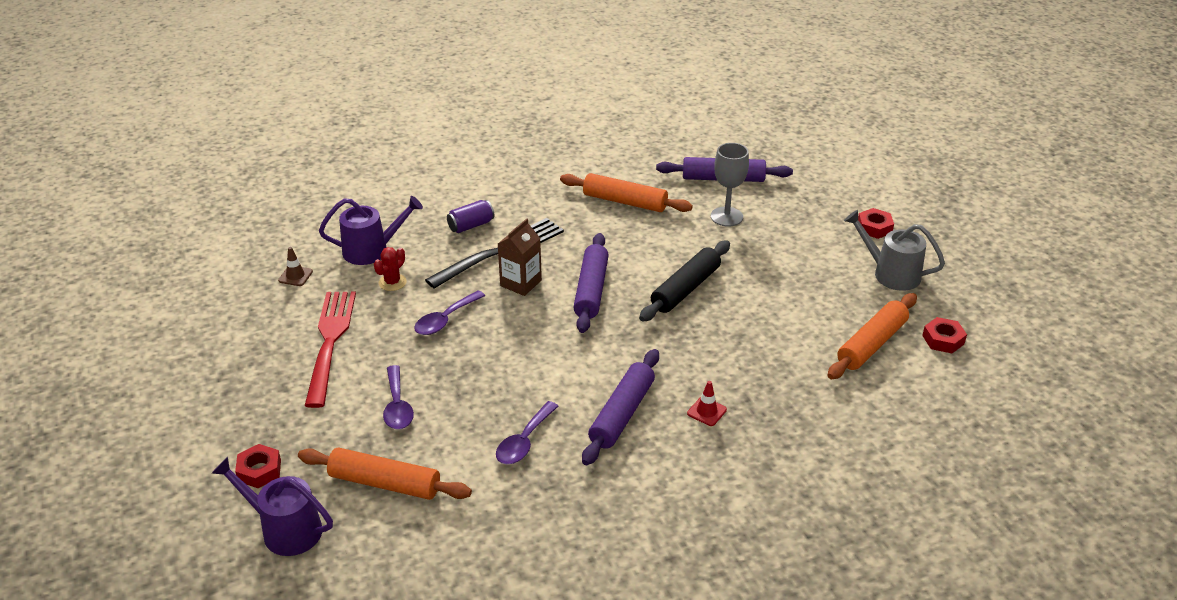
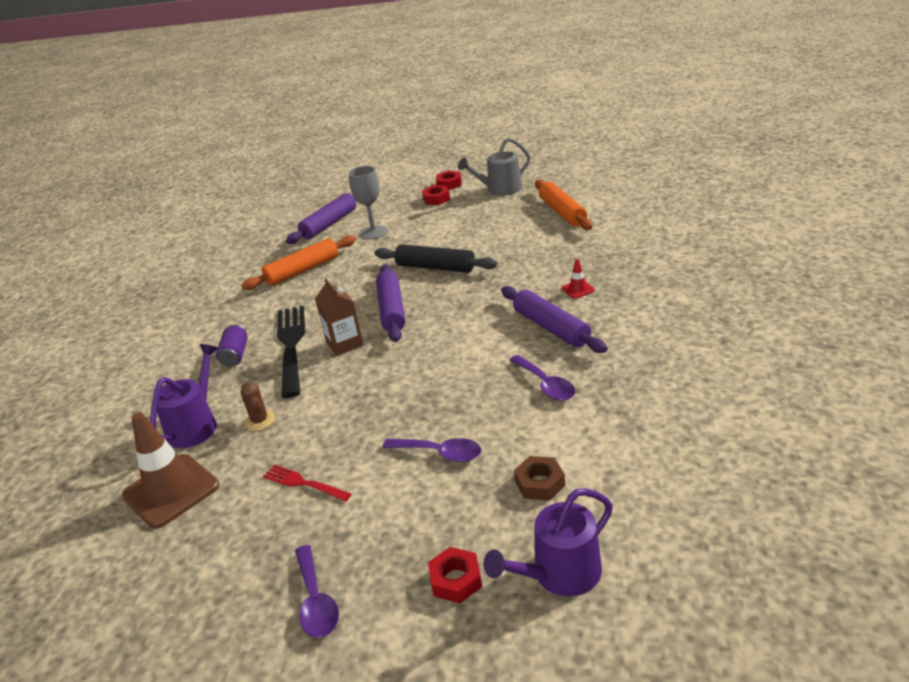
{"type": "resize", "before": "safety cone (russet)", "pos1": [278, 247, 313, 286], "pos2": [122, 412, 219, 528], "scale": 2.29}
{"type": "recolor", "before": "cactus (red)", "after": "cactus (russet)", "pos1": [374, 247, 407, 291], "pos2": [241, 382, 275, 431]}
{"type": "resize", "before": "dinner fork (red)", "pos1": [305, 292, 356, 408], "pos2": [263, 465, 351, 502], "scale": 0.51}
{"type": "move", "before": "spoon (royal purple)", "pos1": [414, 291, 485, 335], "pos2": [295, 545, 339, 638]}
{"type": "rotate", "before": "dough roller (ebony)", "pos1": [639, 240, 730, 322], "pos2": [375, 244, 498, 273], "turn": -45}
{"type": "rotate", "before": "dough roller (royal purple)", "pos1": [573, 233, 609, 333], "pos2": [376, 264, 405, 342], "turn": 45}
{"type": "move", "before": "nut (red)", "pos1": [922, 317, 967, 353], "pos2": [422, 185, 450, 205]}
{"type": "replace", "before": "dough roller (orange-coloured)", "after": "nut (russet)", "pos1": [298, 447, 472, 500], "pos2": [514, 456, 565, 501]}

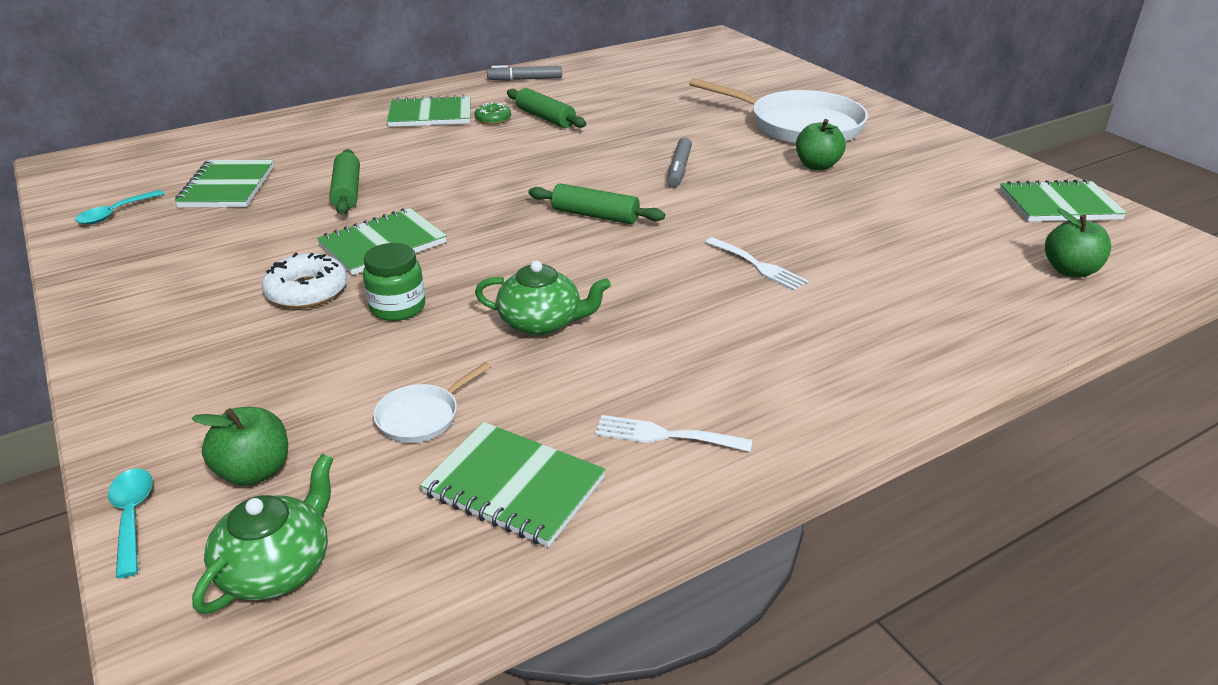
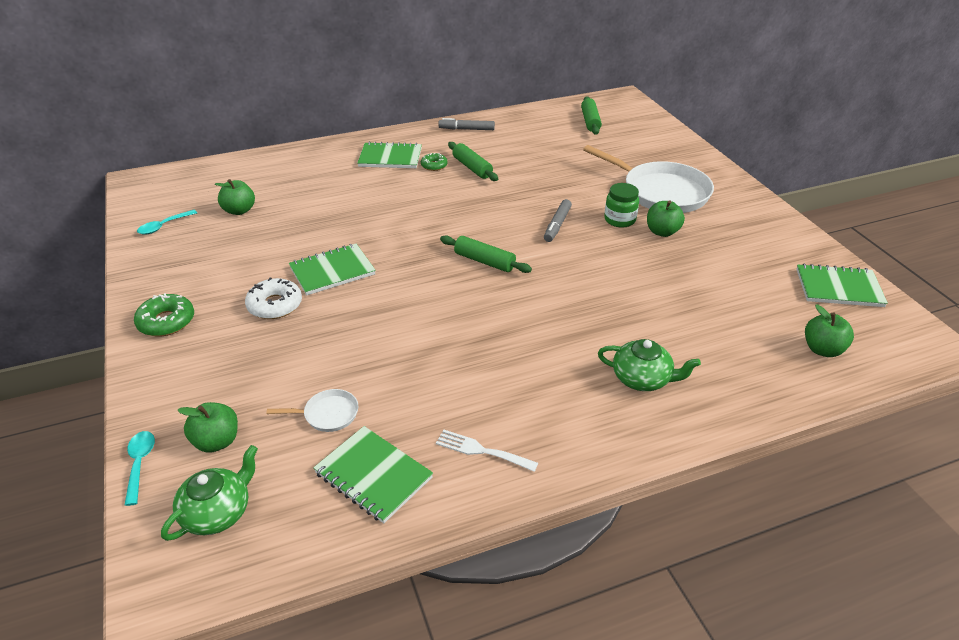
{"type": "insert", "after": "glazed donut (emerald)", "pos2": [134, 293, 194, 336]}
{"type": "replace", "before": "notepad (emerald)", "after": "apple (emerald)", "pos1": [175, 160, 274, 208], "pos2": [215, 179, 255, 215]}
{"type": "rotate", "before": "frying pan (white)", "pos1": [373, 362, 491, 443], "pos2": [267, 389, 359, 432], "turn": -150}
{"type": "move", "before": "dough roller (emerald)", "pos1": [329, 149, 360, 214], "pos2": [581, 96, 602, 135]}
{"type": "move", "before": "teapot (emerald)", "pos1": [475, 261, 611, 336], "pos2": [598, 339, 701, 391]}
{"type": "move", "before": "preserve jar (emerald)", "pos1": [363, 243, 425, 321], "pos2": [604, 183, 639, 228]}
{"type": "delete", "before": "dinner fork (white)", "pos1": [705, 237, 808, 291]}

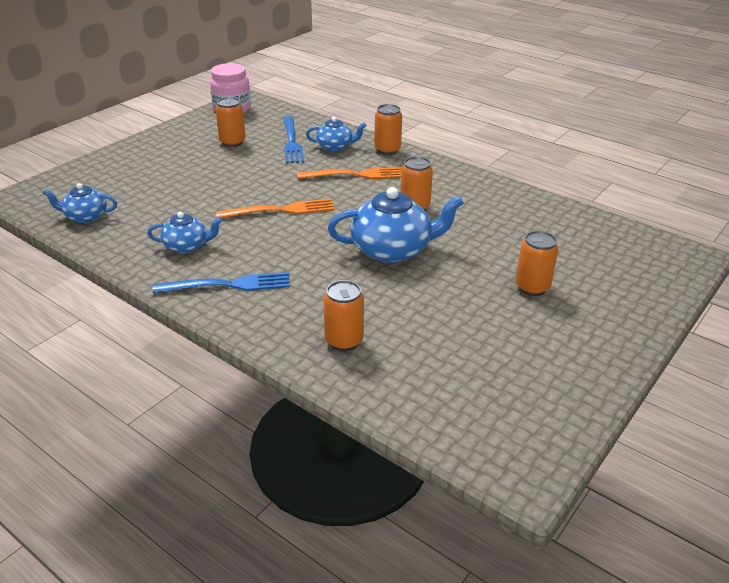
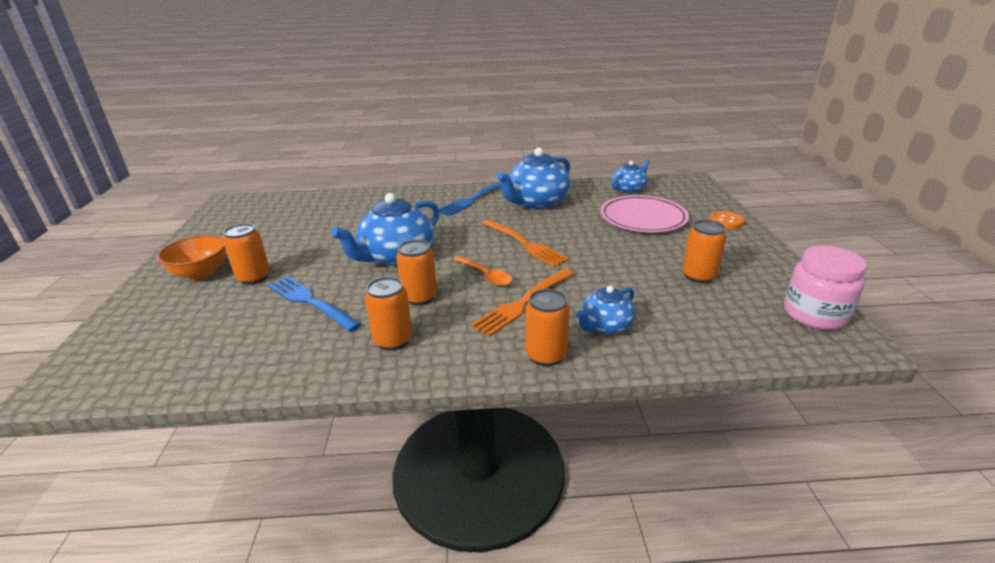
{"type": "insert", "after": "serving bowl (orange-coloured)", "pos2": [157, 235, 226, 280]}
{"type": "move", "before": "dinner fork (blue)", "pos1": [283, 116, 304, 163], "pos2": [267, 276, 361, 332]}
{"type": "move", "before": "tin (orange-coloured)", "pos1": [323, 280, 364, 351], "pos2": [365, 277, 413, 350]}
{"type": "insert", "after": "spoon (orange-coloured)", "pos2": [453, 255, 513, 286]}
{"type": "rotate", "before": "dinner fork (orange-coloured)", "pos1": [216, 199, 335, 218], "pos2": [482, 219, 569, 267], "turn": -75}
{"type": "resize", "before": "teapot (blue)", "pos1": [147, 212, 223, 253], "pos2": [497, 147, 571, 209], "scale": 1.77}
{"type": "insert", "after": "dinner plate (rosy)", "pos2": [600, 195, 689, 233]}
{"type": "insert", "after": "shirt button (orange-coloured)", "pos2": [709, 211, 744, 229]}

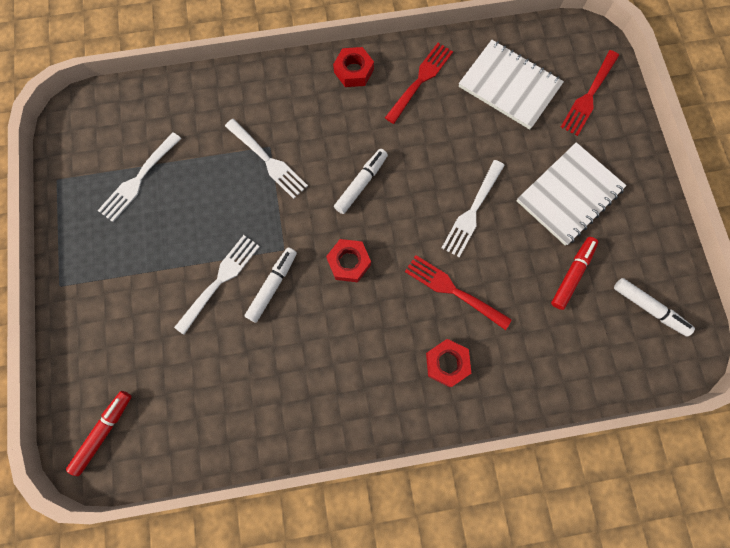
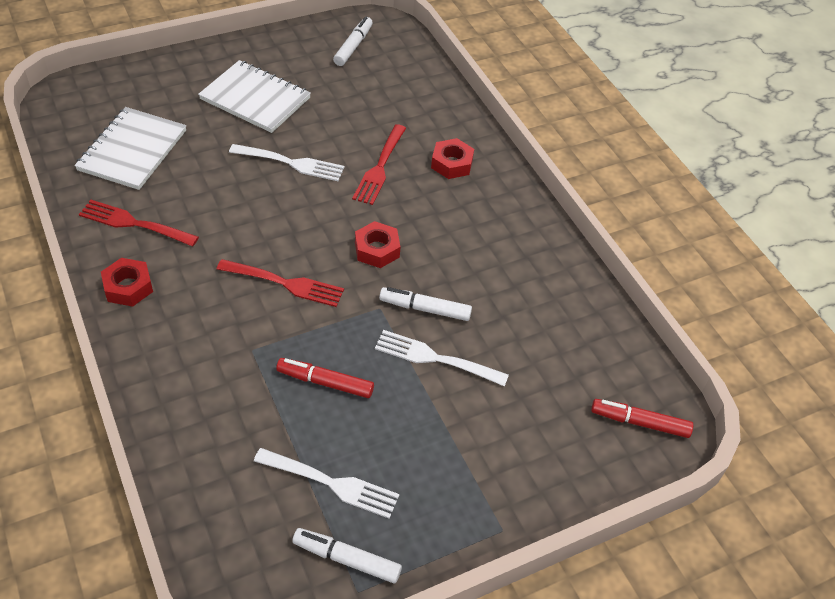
{"type": "move", "before": "dinner fork (red)", "pos1": [561, 50, 619, 136], "pos2": [217, 259, 344, 307]}
{"type": "move", "before": "marker (red)", "pos1": [551, 237, 598, 310], "pos2": [276, 358, 374, 398]}
{"type": "move", "before": "marker (white)", "pos1": [334, 149, 388, 214], "pos2": [292, 528, 402, 583]}
{"type": "delete", "before": "dinner fork (white)", "pos1": [225, 119, 308, 199]}

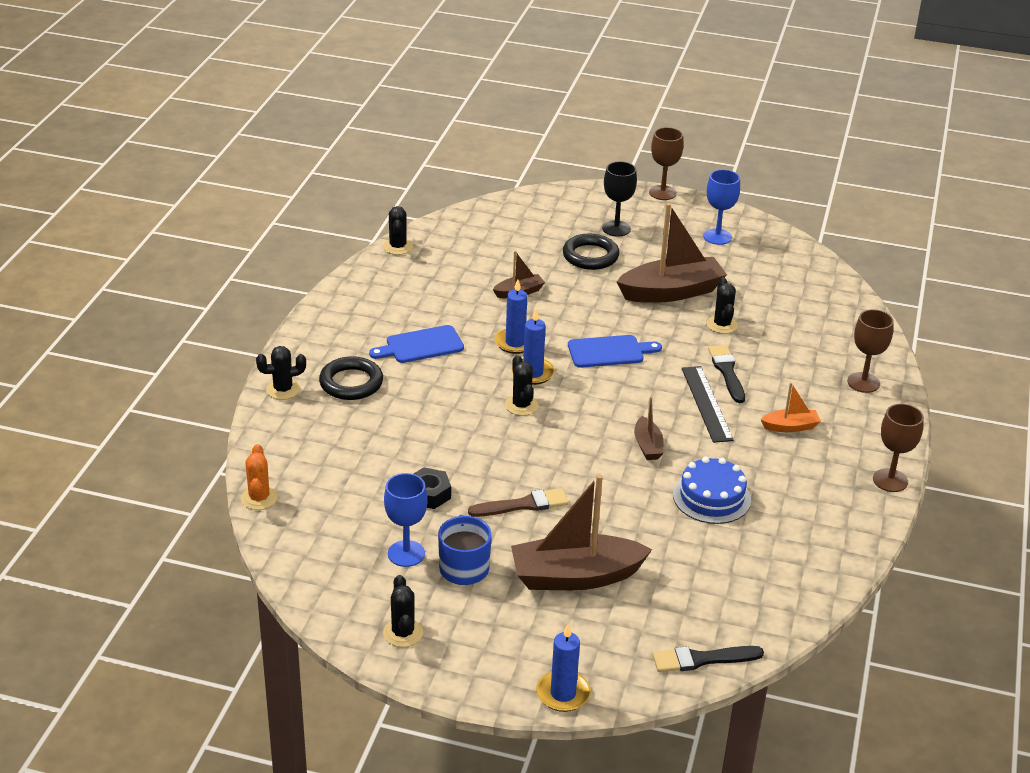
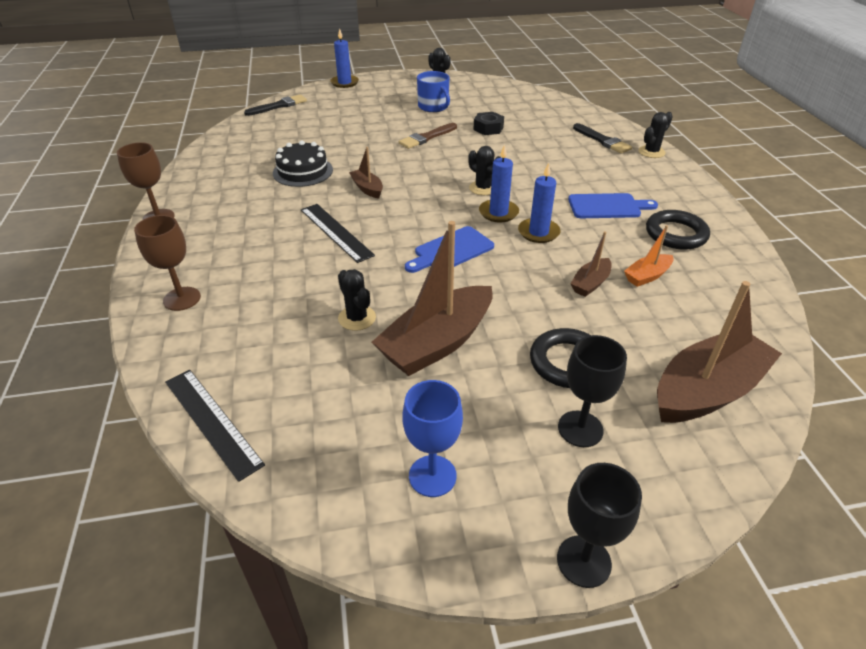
{"type": "insert", "after": "ruler (ebony)", "pos2": [165, 370, 265, 482]}
{"type": "recolor", "before": "layer cake (blue)", "after": "layer cake (ebony)", "pos1": [673, 457, 751, 524], "pos2": [273, 140, 333, 187]}
{"type": "recolor", "before": "wine glass (russet)", "after": "wine glass (ebony)", "pos1": [649, 127, 684, 200], "pos2": [557, 463, 642, 588]}
{"type": "rotate", "before": "cutting board (blue)", "pos1": [369, 325, 464, 363], "pos2": [568, 193, 658, 218], "turn": 45}
{"type": "move", "before": "paint brush (ebony)", "pos1": [708, 345, 745, 403], "pos2": [573, 123, 632, 154]}
{"type": "move", "before": "toy boat (orange-coloured)", "pos1": [760, 382, 821, 432], "pos2": [624, 225, 673, 287]}
{"type": "move", "before": "torus (ebony)", "pos1": [319, 356, 383, 400], "pos2": [646, 210, 710, 250]}
{"type": "move", "before": "toy boat (russet)", "pos1": [511, 474, 652, 590], "pos2": [657, 281, 782, 423]}
{"type": "delete", "before": "cactus (orange-coloured)", "pos1": [241, 444, 278, 510]}
{"type": "delete", "before": "cactus (ebony)", "pos1": [383, 206, 413, 255]}
{"type": "delete", "before": "wine glass (blue)", "pos1": [384, 473, 428, 567]}

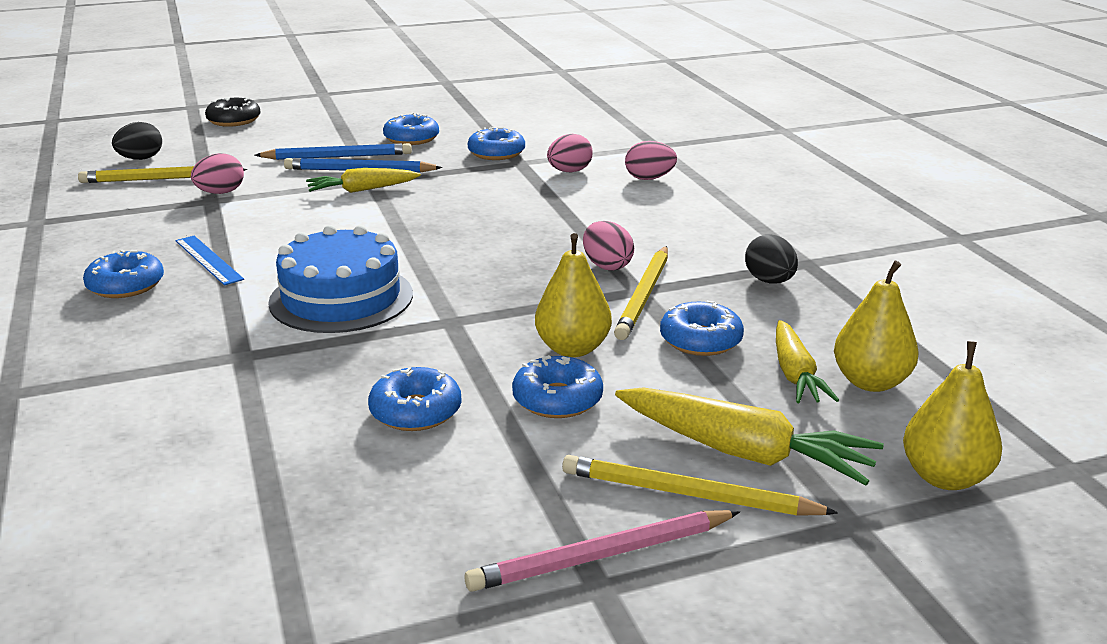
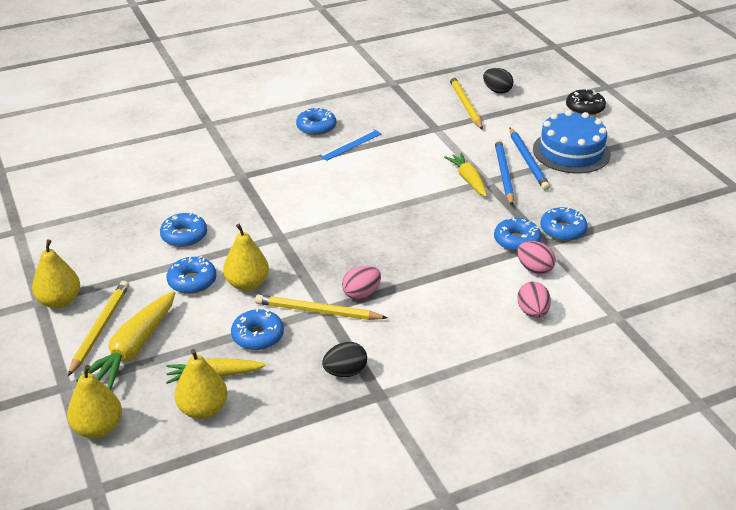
{"type": "replace", "before": "pencil (rosy)", "after": "pear fruit (bright yellow)", "pos1": [464, 510, 740, 592], "pos2": [32, 239, 80, 309]}
{"type": "move", "before": "glazed donut (blue)", "pos1": [383, 113, 439, 145], "pos2": [494, 218, 542, 252]}
{"type": "move", "before": "layer cake (blue)", "pos1": [268, 225, 413, 333], "pos2": [533, 110, 611, 174]}
{"type": "delete", "before": "egg (rosy)", "pos1": [191, 153, 244, 194]}

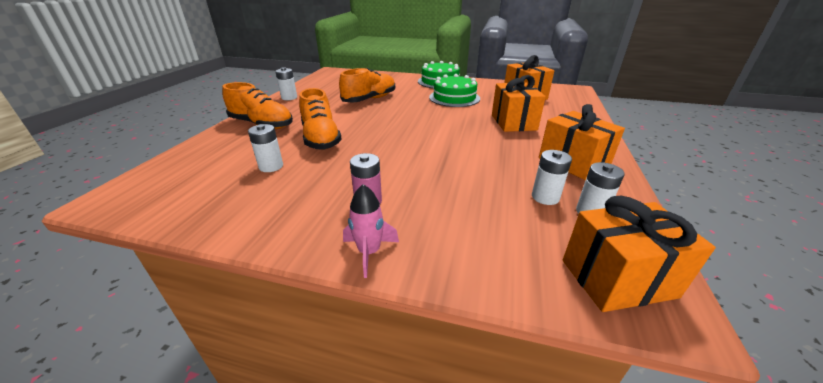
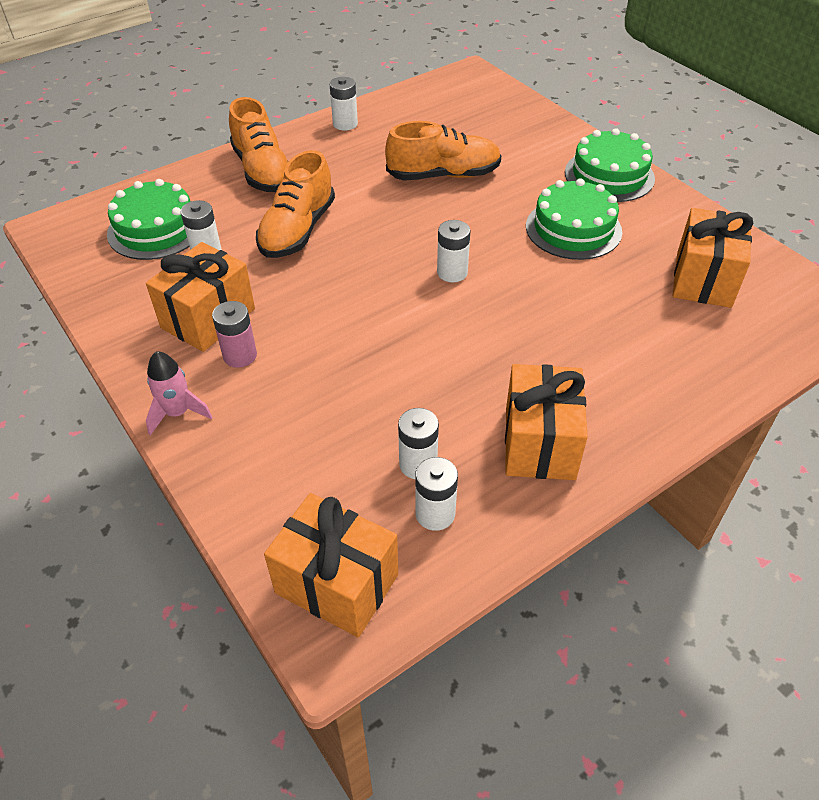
{"type": "insert", "after": "layer cake (emerald)", "pos2": [107, 179, 191, 260]}
{"type": "move", "before": "gift (orange-coloured)", "pos1": [492, 75, 546, 132], "pos2": [146, 242, 255, 352]}
{"type": "insert", "after": "power cell (white)", "pos2": [437, 220, 471, 282]}

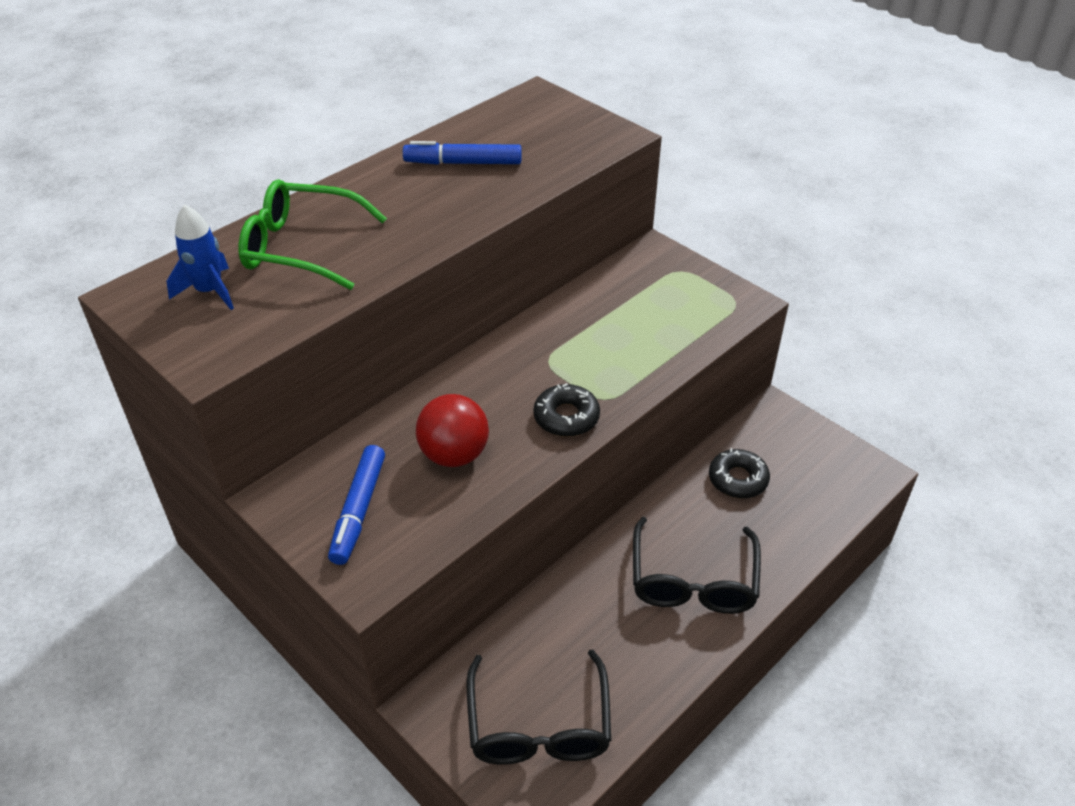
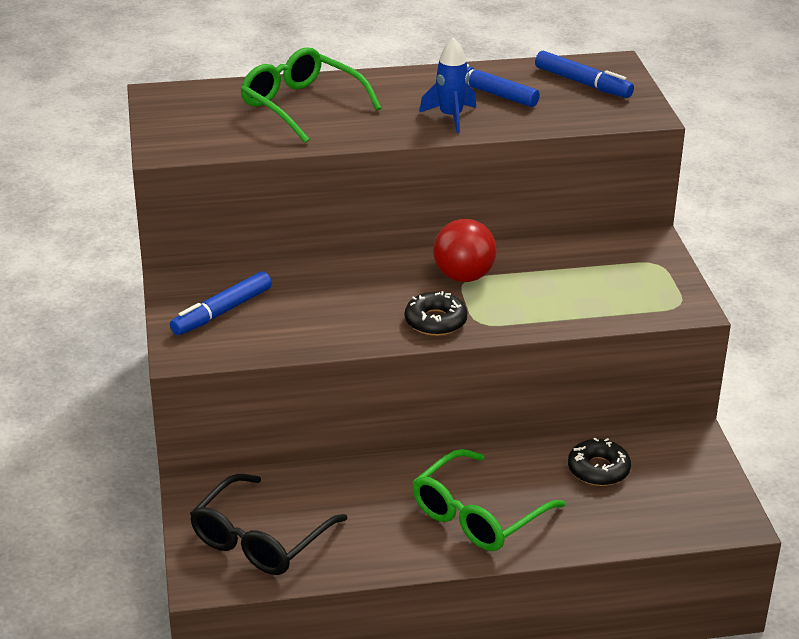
{"type": "recolor", "before": "glasses (ebony)", "after": "glasses (emerald)", "pos1": [633, 517, 761, 614], "pos2": [413, 449, 565, 551]}
{"type": "move", "before": "toy rocket (blue)", "pos1": [167, 204, 234, 310], "pos2": [419, 37, 476, 133]}
{"type": "move", "before": "ball (red)", "pos1": [416, 394, 489, 467], "pos2": [433, 219, 497, 282]}
{"type": "insert", "after": "marker (blue)", "pos2": [535, 51, 634, 98]}

